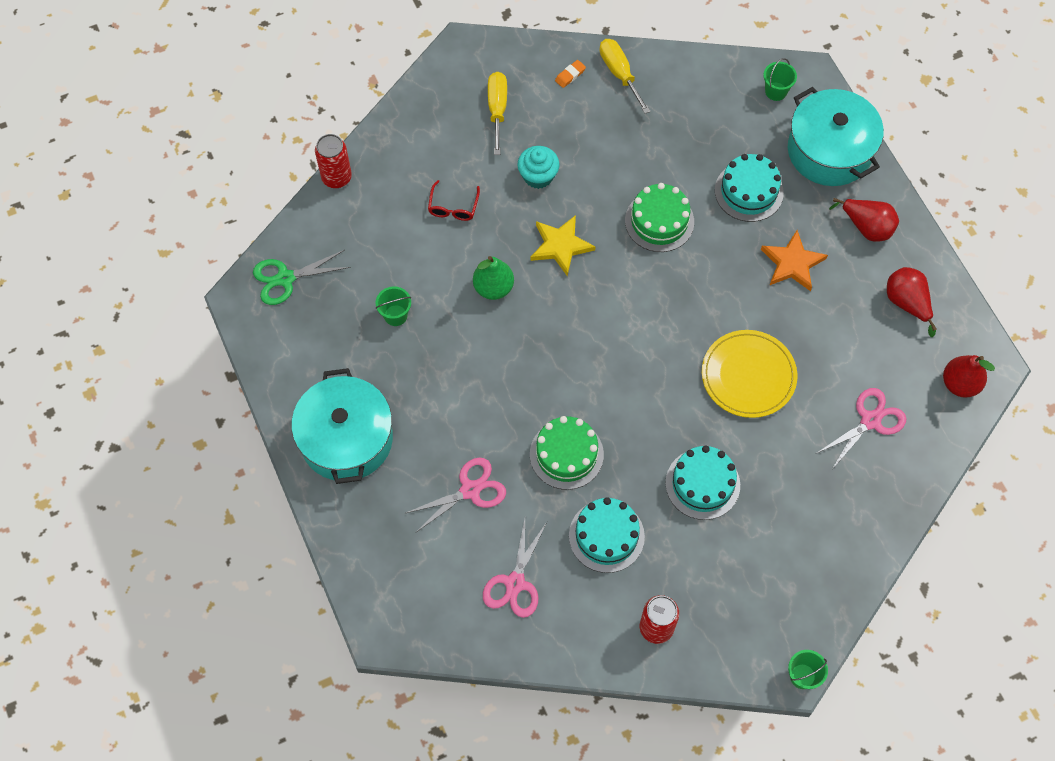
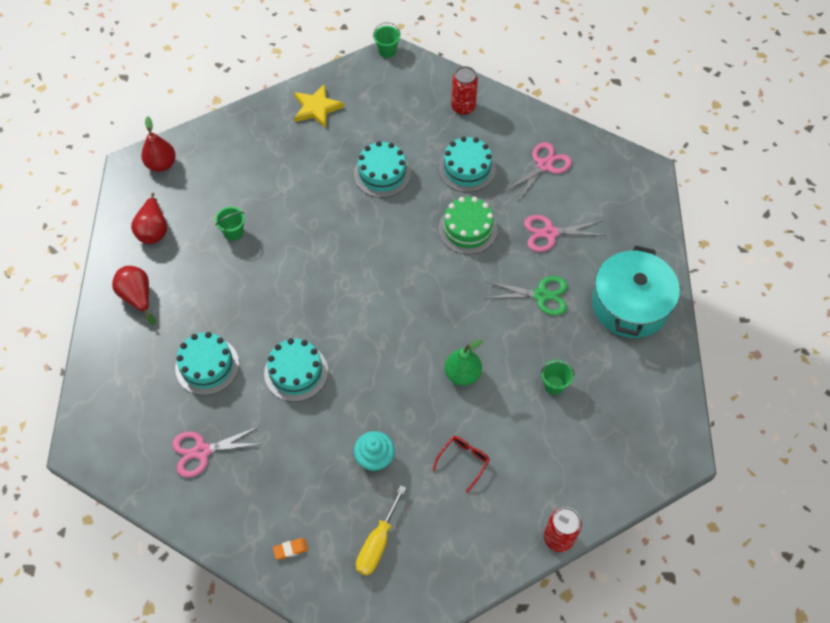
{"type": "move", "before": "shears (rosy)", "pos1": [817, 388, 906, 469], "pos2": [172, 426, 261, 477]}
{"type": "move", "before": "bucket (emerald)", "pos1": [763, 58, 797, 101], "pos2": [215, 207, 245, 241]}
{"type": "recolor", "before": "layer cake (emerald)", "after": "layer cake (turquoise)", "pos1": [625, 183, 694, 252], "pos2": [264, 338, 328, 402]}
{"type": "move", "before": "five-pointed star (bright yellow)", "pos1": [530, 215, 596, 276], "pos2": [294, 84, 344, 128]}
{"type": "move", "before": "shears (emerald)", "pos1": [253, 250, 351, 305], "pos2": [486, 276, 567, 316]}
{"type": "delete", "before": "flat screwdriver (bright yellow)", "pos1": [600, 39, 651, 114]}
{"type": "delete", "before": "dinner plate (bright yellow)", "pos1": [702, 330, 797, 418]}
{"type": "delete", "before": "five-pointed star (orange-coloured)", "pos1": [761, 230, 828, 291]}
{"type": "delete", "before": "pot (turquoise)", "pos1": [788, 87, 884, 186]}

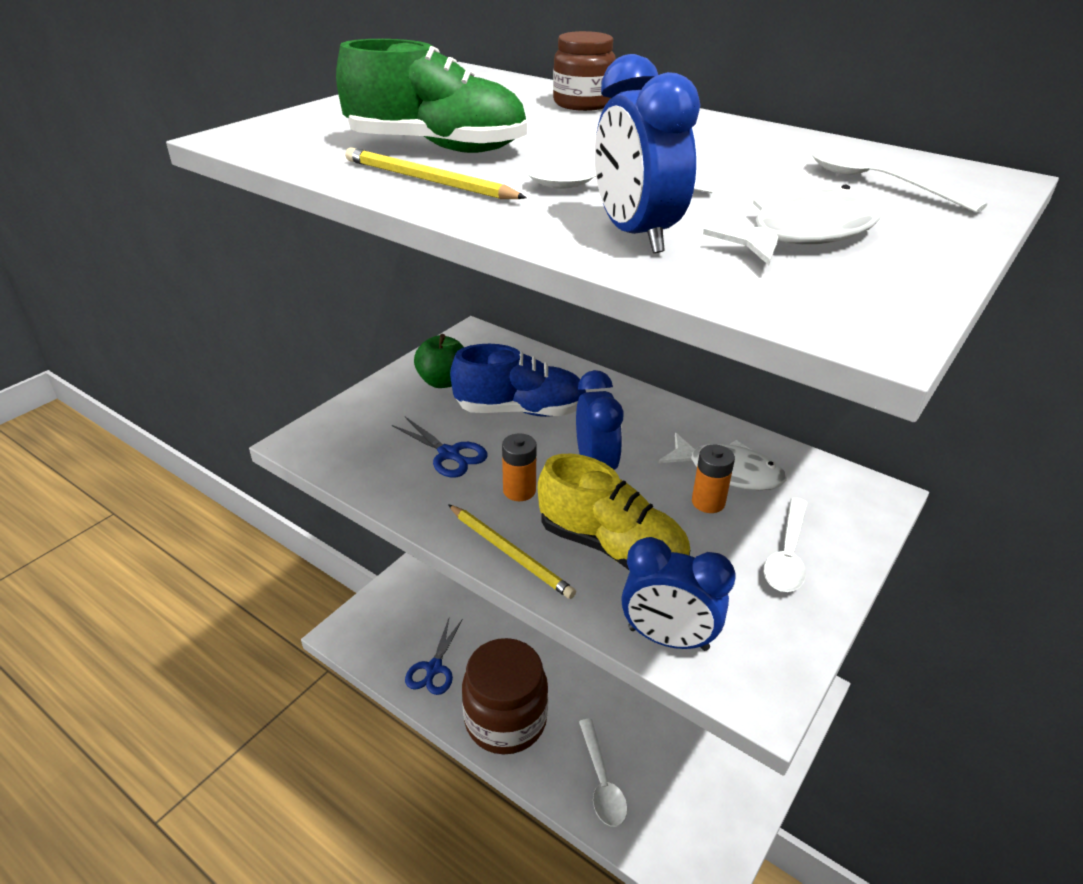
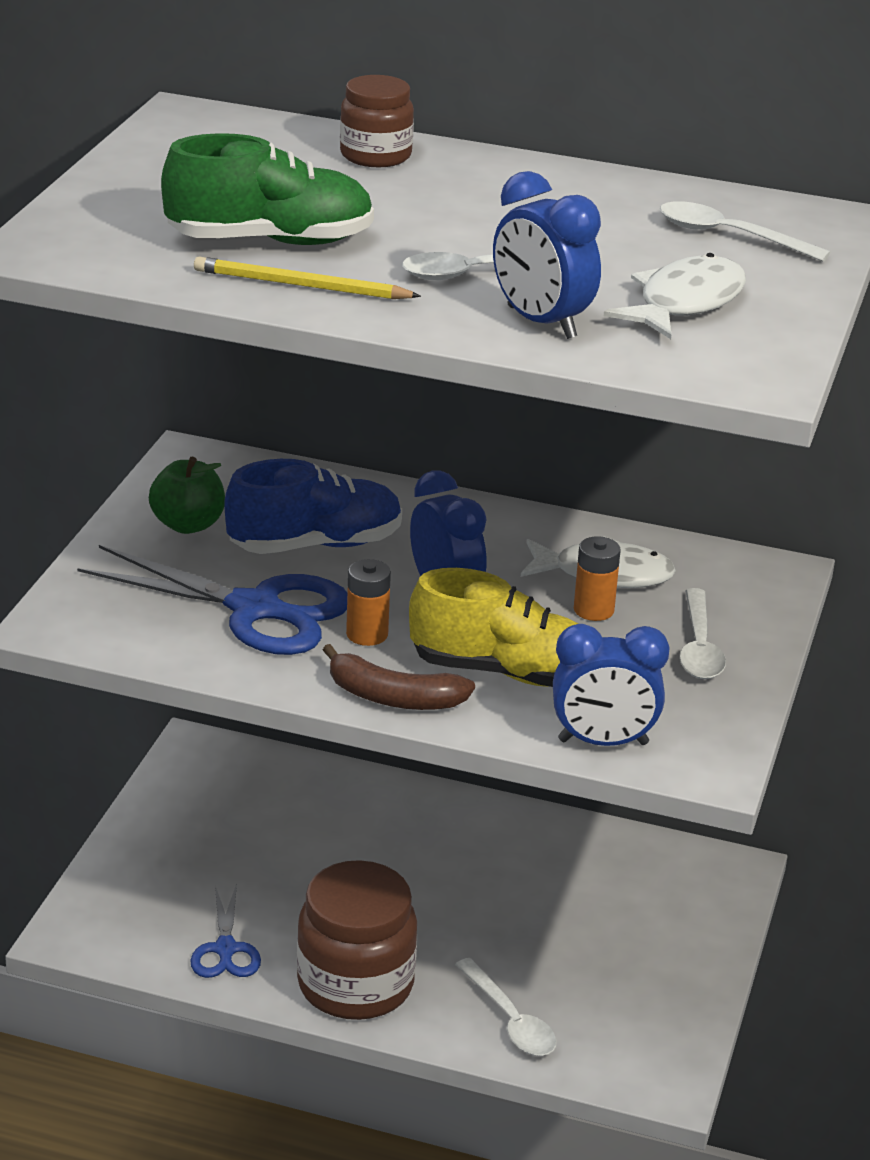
{"type": "resize", "before": "shears (blue)", "pos1": [392, 417, 488, 477], "pos2": [77, 545, 347, 655], "scale": 1.84}
{"type": "replace", "before": "pencil (bright yellow)", "after": "toy banana (russet)", "pos1": [448, 504, 576, 599], "pos2": [323, 644, 475, 710]}

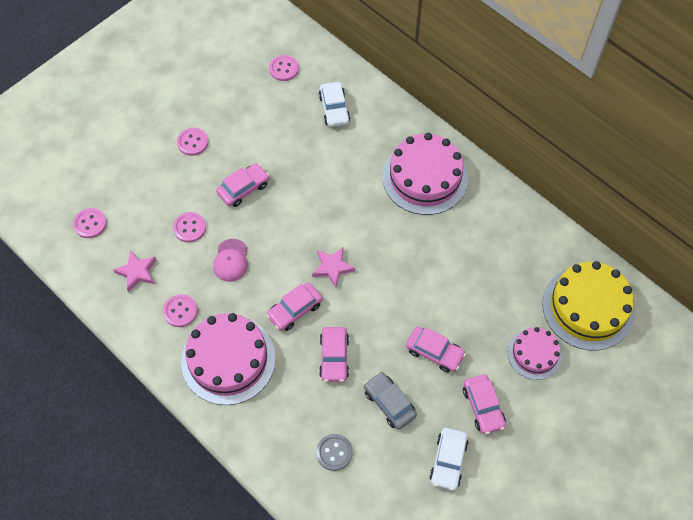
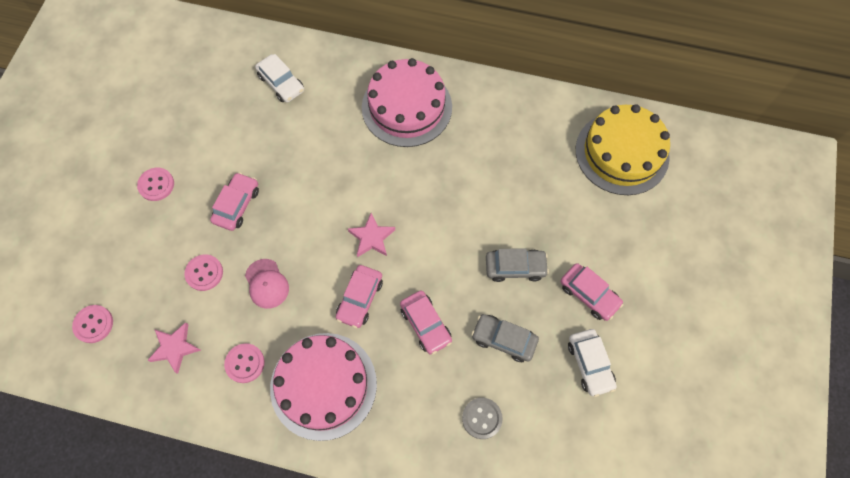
{"type": "recolor", "before": "automobile (rosy)", "after": "automobile (ash-grey)", "pos1": [406, 327, 466, 373], "pos2": [486, 248, 549, 282]}
{"type": "delete", "before": "shirt button (rosy)", "pos1": [269, 55, 299, 81]}
{"type": "delete", "before": "layer cake (rosy)", "pos1": [508, 327, 562, 380]}

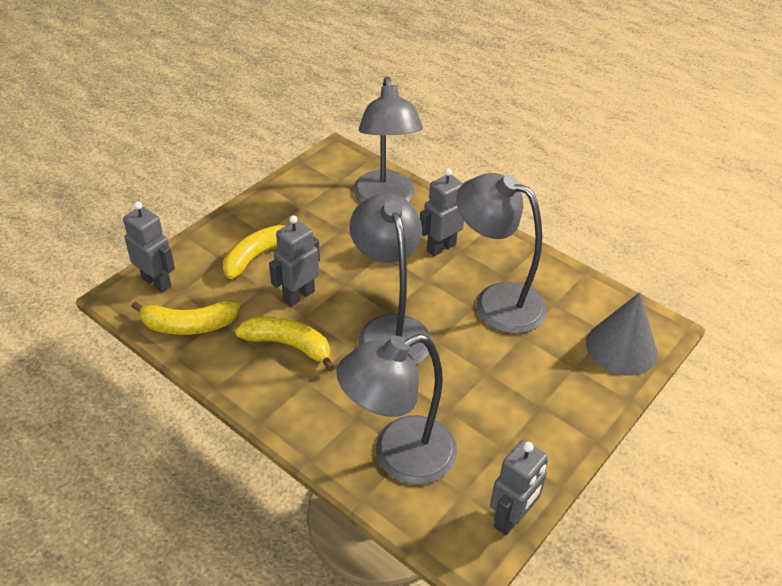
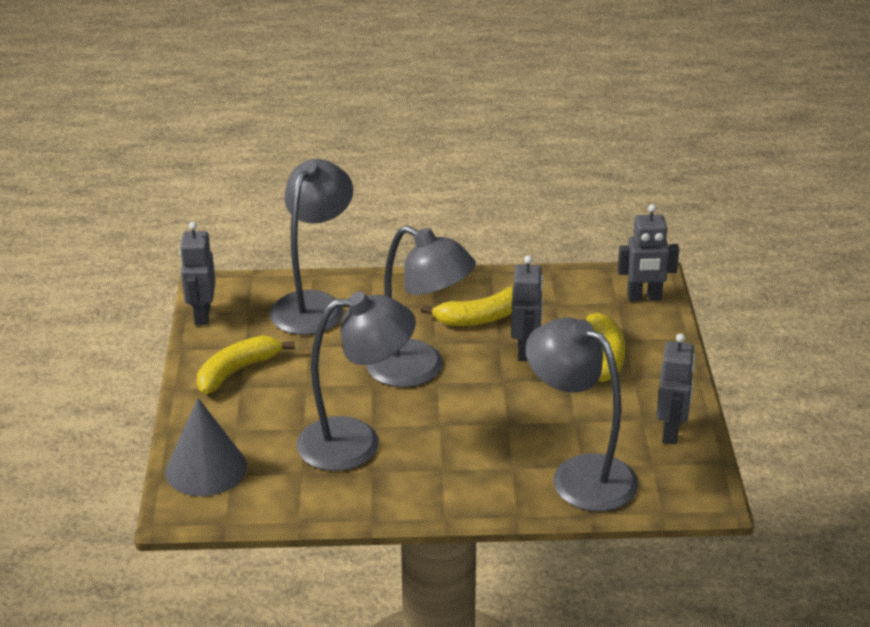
{"type": "move", "before": "toy banana (bright yellow)", "pos1": [131, 301, 240, 335], "pos2": [197, 335, 295, 394]}
{"type": "move", "before": "robot (ash-grey)", "pos1": [420, 168, 464, 256], "pos2": [656, 333, 695, 444]}

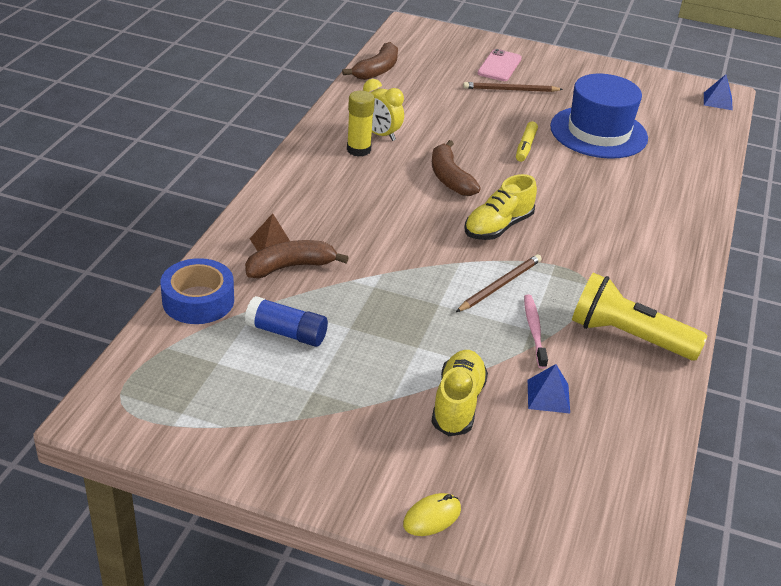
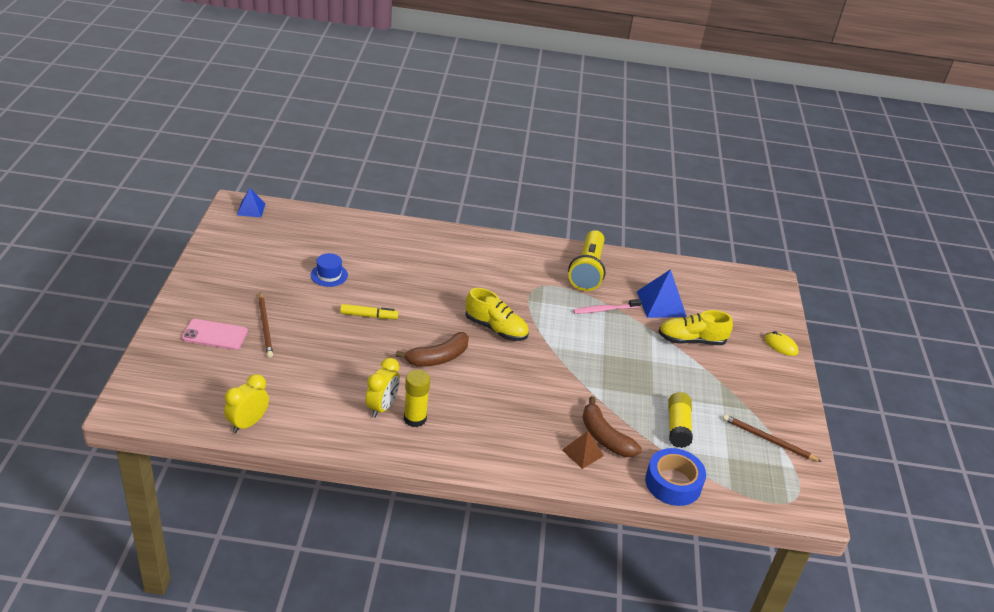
{"type": "replace", "before": "toy banana (russet)", "after": "alarm clock (bright yellow)", "pos1": [342, 42, 398, 80], "pos2": [224, 374, 269, 433]}
{"type": "resize", "before": "top hat (blue)", "pos1": [550, 74, 648, 159], "pos2": [311, 253, 348, 287], "scale": 0.44}
{"type": "resize", "before": "pyramid shape (blue)", "pos1": [528, 364, 570, 413], "pos2": [637, 269, 687, 318], "scale": 1.61}
{"type": "recolor", "before": "glue stick (blue)", "after": "glue stick (bright yellow)", "pos1": [245, 296, 328, 347], "pos2": [668, 392, 693, 448]}
{"type": "move", "before": "pencil (russet)", "pos1": [456, 254, 542, 312], "pos2": [723, 414, 822, 462]}

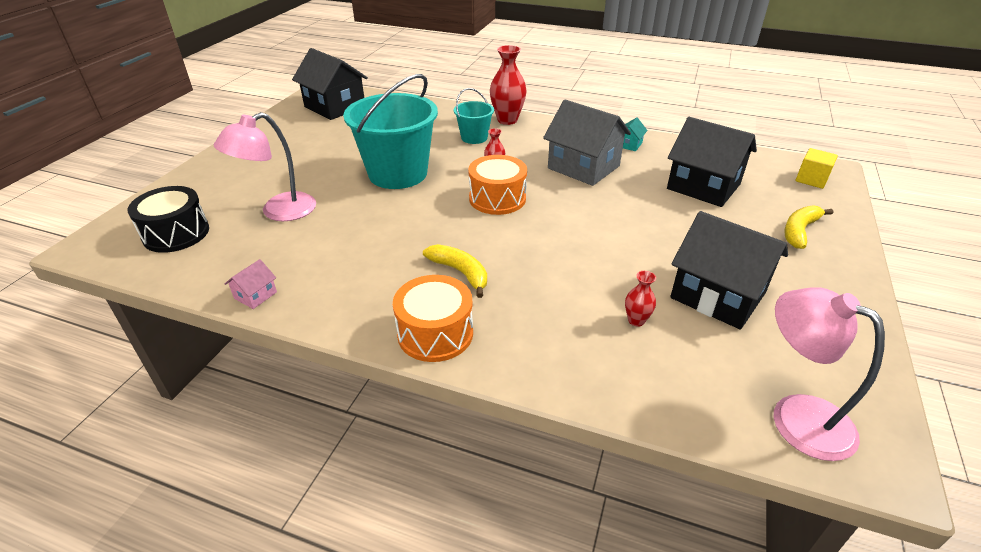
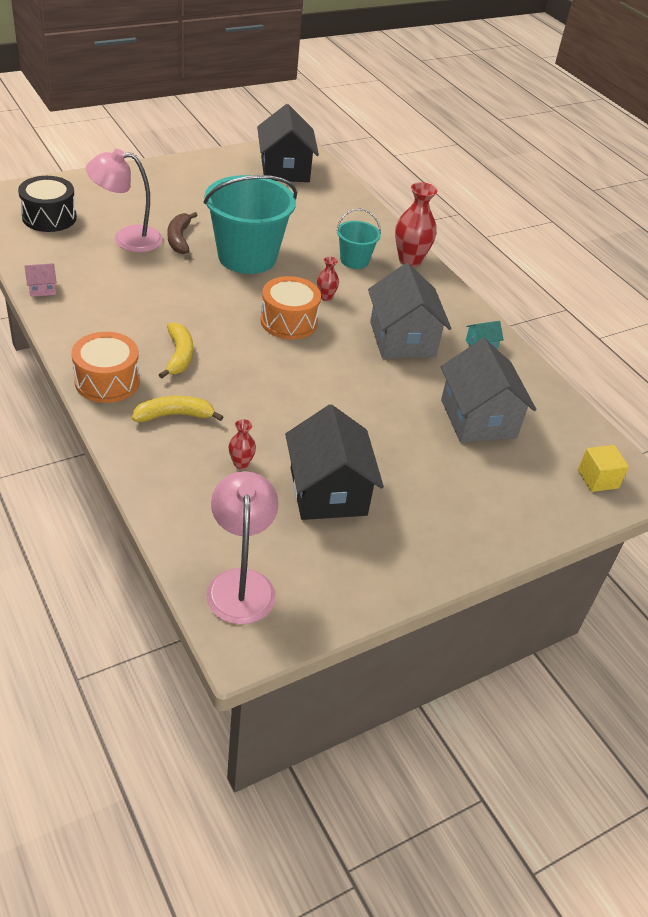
{"type": "move", "before": "toy banana (bright yellow)", "pos1": [784, 205, 833, 249], "pos2": [132, 396, 223, 422]}
{"type": "insert", "after": "toy banana (russet)", "pos2": [168, 212, 198, 254]}
{"type": "recolor", "before": "cottage (ebony)", "after": "cottage (ash-grey)", "pos1": [667, 117, 757, 207], "pos2": [441, 338, 537, 443]}

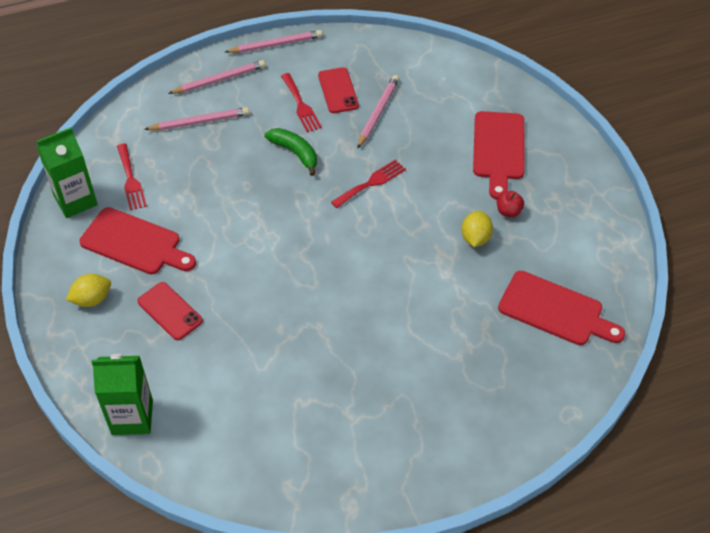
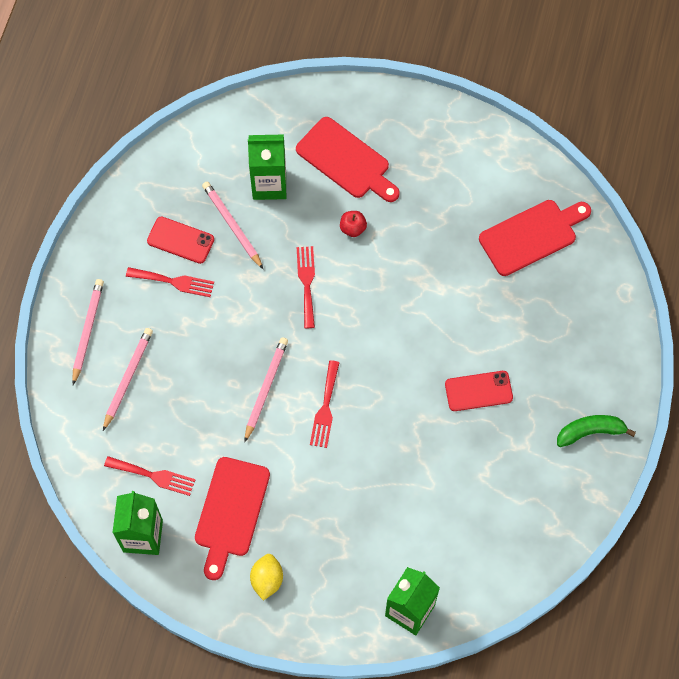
{"type": "rotate", "before": "cutting board (red)", "pos1": [79, 207, 196, 275], "pos2": [195, 457, 270, 580], "turn": 135}
{"type": "move", "before": "pencil (rosy)", "pos1": [225, 30, 322, 53], "pos2": [244, 337, 288, 443]}
{"type": "insert", "after": "juice carton (emerald)", "pos2": [248, 135, 286, 200]}
{"type": "insert", "after": "dinner fork (red)", "pos2": [310, 360, 340, 448]}
{"type": "move", "before": "apple (red)", "pos1": [497, 191, 524, 217], "pos2": [340, 211, 367, 237]}
{"type": "move", "before": "mobile phone (red)", "pos1": [138, 282, 203, 340], "pos2": [445, 371, 513, 411]}
{"type": "move", "before": "toy banana (emerald)", "pos1": [264, 128, 317, 176], "pos2": [557, 415, 636, 447]}
{"type": "delete", "before": "toy lemon (bright yellow)", "pos1": [461, 211, 493, 247]}

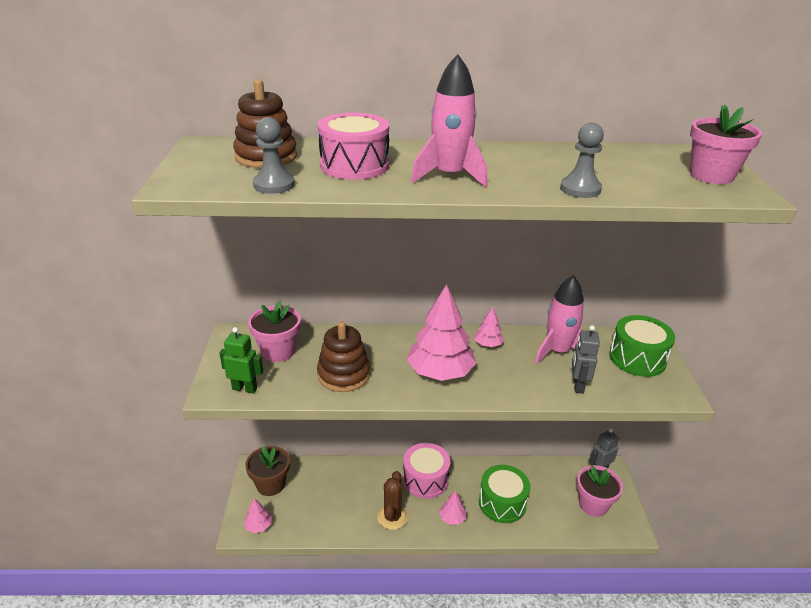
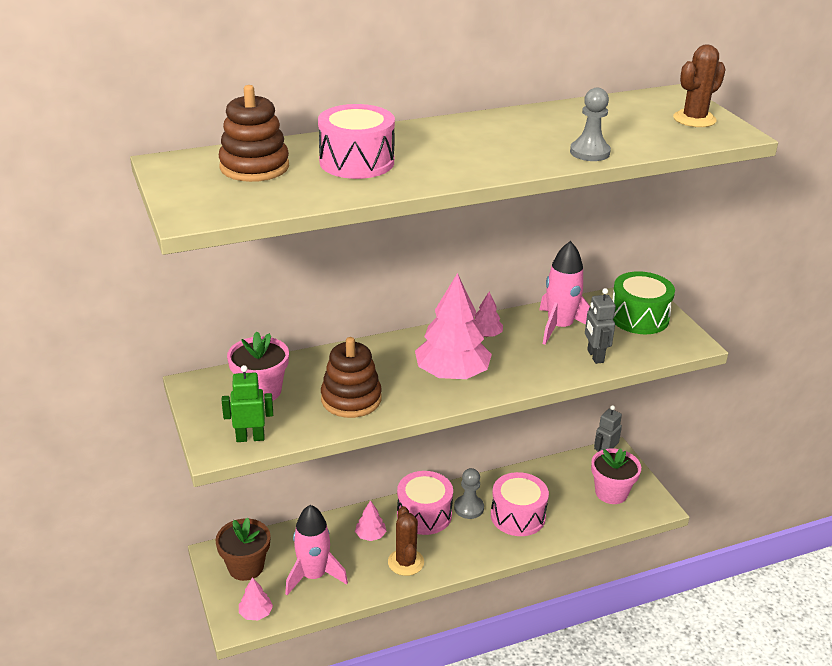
{"type": "move", "before": "toy rocket (rosy)", "pos1": [411, 54, 488, 187], "pos2": [285, 505, 348, 595]}
{"type": "move", "before": "tree (rosy)", "pos1": [439, 491, 466, 525], "pos2": [355, 500, 386, 541]}
{"type": "move", "before": "pawn (ash-grey)", "pos1": [253, 117, 295, 194], "pos2": [454, 468, 484, 519]}
{"type": "recolor", "before": "toy drum (emerald)", "after": "toy drum (rosy)", "pos1": [479, 465, 530, 523], "pos2": [491, 472, 549, 536]}
{"type": "replace", "before": "potted plant (rosy)", "after": "cactus (russet)", "pos1": [690, 104, 762, 184], "pos2": [673, 44, 726, 127]}

